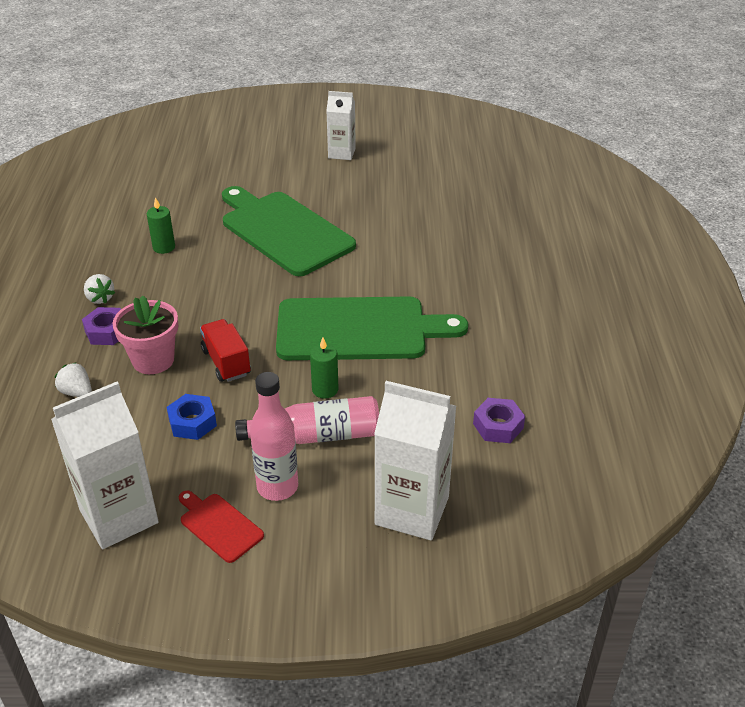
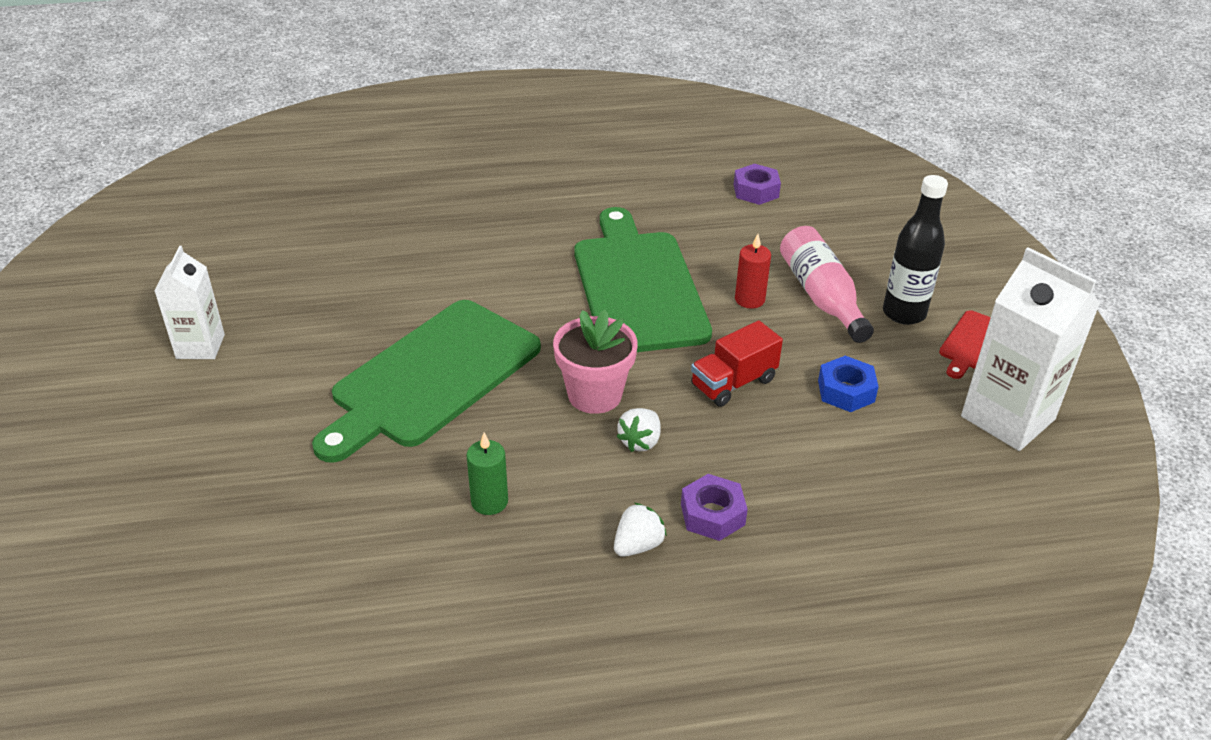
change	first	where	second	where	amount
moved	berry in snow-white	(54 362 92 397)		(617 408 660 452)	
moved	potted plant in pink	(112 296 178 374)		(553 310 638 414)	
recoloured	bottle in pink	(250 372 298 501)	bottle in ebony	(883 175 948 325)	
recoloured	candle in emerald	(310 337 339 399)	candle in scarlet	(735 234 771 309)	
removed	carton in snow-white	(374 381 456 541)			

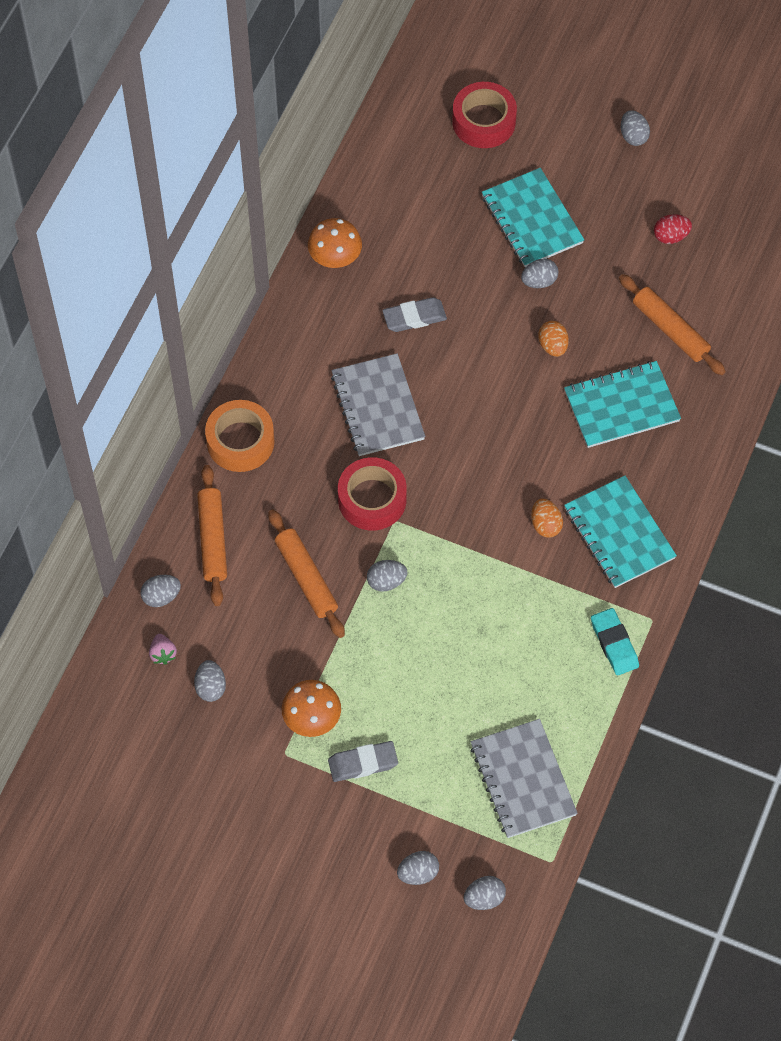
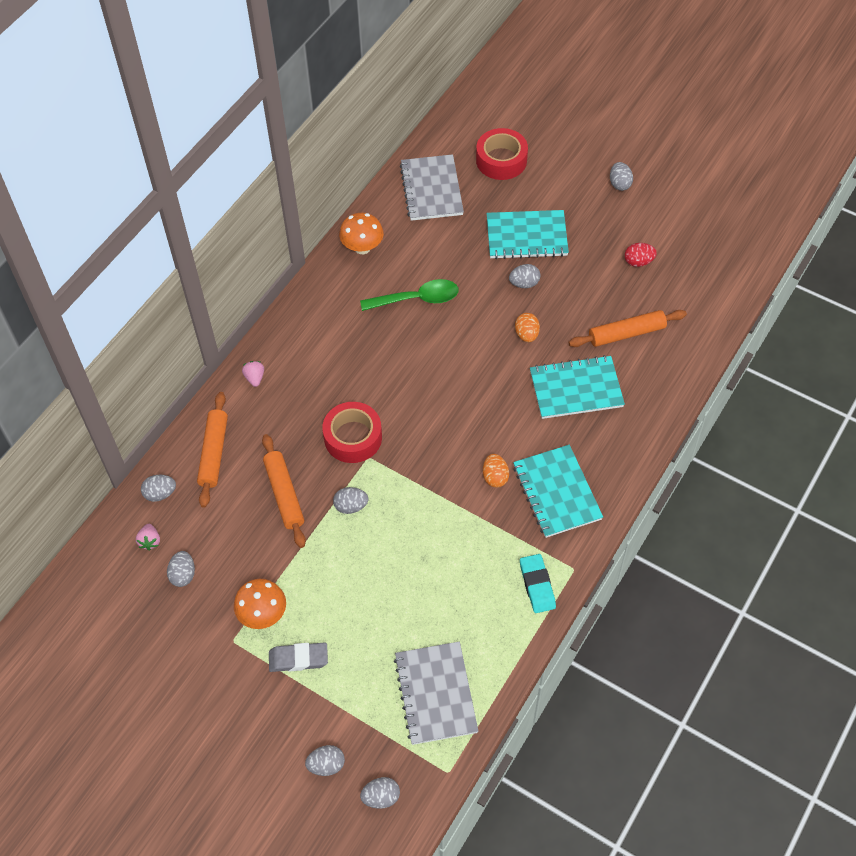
change	first	where	second	where	amount
replaced	sticky tape in orange	(205 400 275 472)	berry in pink	(242 361 264 387)	
moved	notepad in ash-grey	(331 353 425 456)		(400 154 464 221)	
replaced	gum eraser in ash-grey	(382 297 447 332)	spoon in emerald	(360 279 459 311)	
turned	notepad in aqua	(482 168 584 267)		(487 210 569 259)	75 degrees counterclockwise
turned	rolling pin in orange	(619 274 726 375)		(569 310 687 347)	75 degrees counterclockwise

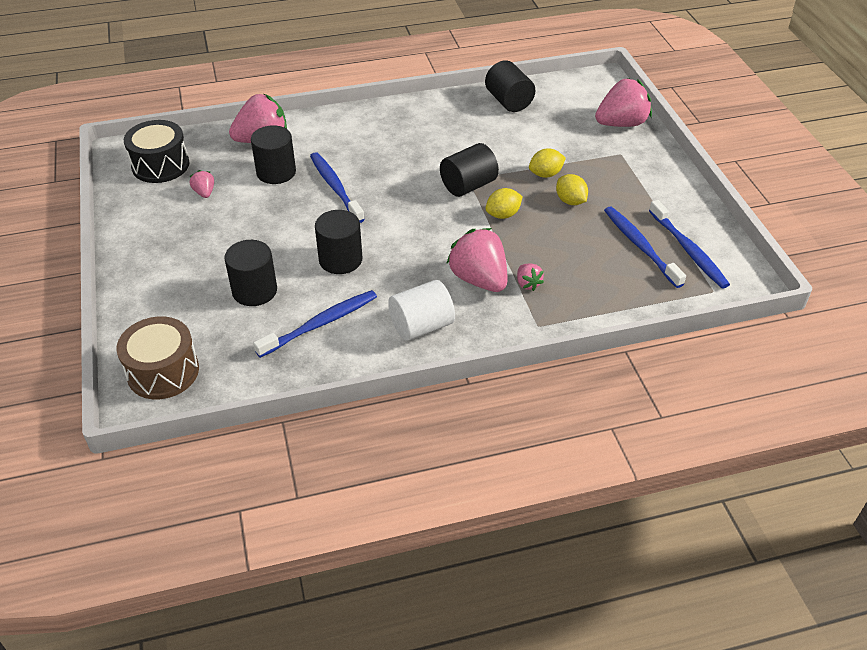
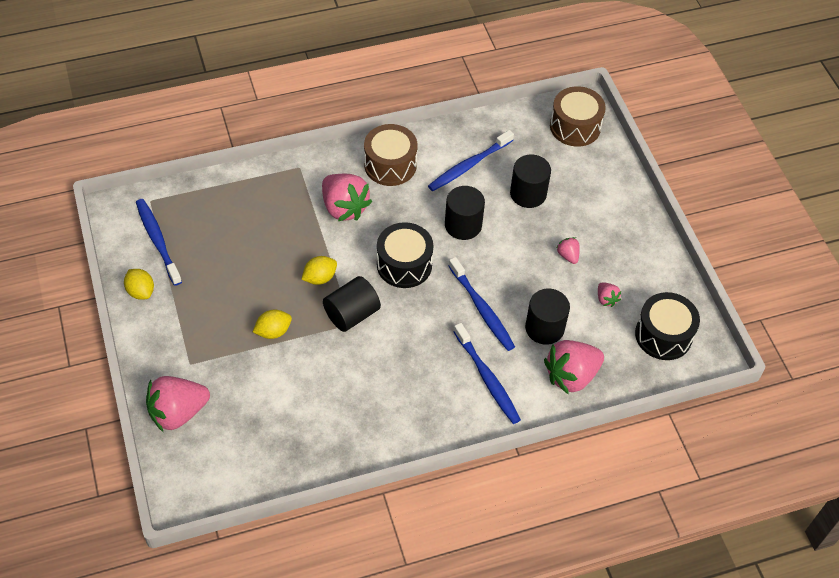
change	first	where	second	where	amount
replaced	cylinder shape in snow-white	(388 280 455 341)	drum in dark brown	(364 124 417 186)	
removed	cylinder shape in ebony	(485 60 535 112)			
moved	berry in pink	(517 263 544 291)		(556 237 580 264)	
moved	toy lemon in golden	(556 174 588 205)		(124 269 154 300)	
moved	tooth brush in cobalt	(604 206 686 288)		(454 323 521 424)	
added			drum in ebony	(377 222 433 288)	

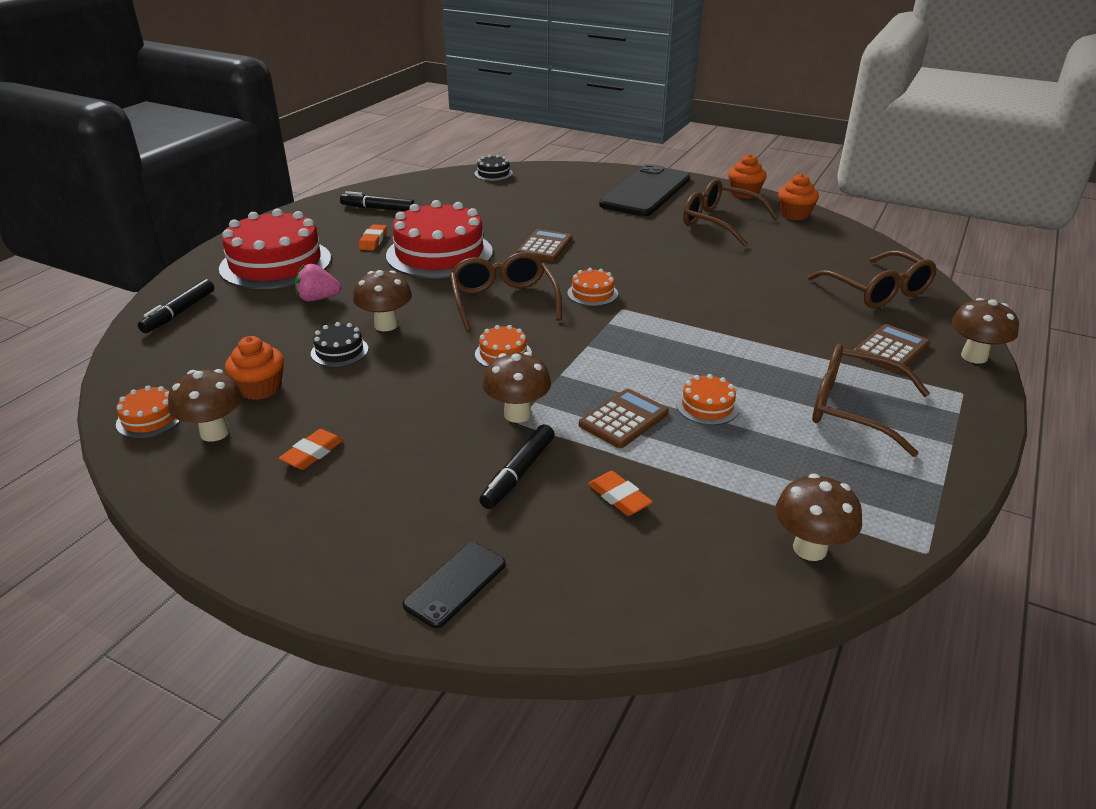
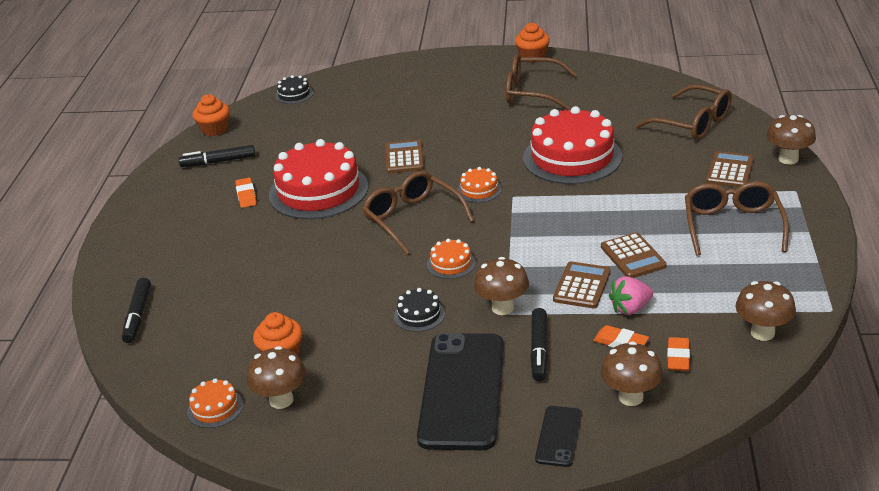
change	first	where	second	where	amount
moved	layer cake in scarlet	(219 209 331 289)		(523 106 622 184)	
moved	gum eraser in orange	(279 429 343 470)		(667 337 690 371)	
moved	berry in pink	(295 264 341 301)		(609 276 653 315)	
moved	layer cake in ebony	(311 322 369 367)		(394 288 445 332)	
moved	mushroom in dark brown	(353 270 412 331)		(601 341 663 406)	
moved	mobile phone in ebony	(599 164 690 216)		(417 333 504 450)	
replaced	layer cake in orange	(676 374 739 425)	calculator in dark brown	(601 232 667 278)	
moved	fairy cake in orange	(778 174 819 220)		(193 94 230 136)	
turned	glasses in dark brown	(812 343 930 457)		(685 181 789 256)	90 degrees clockwise

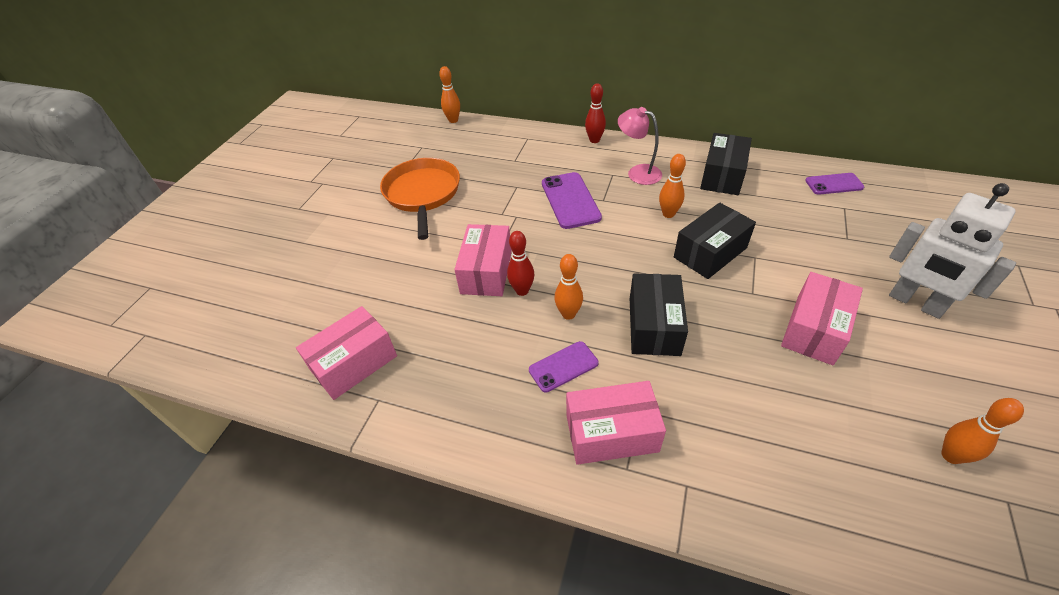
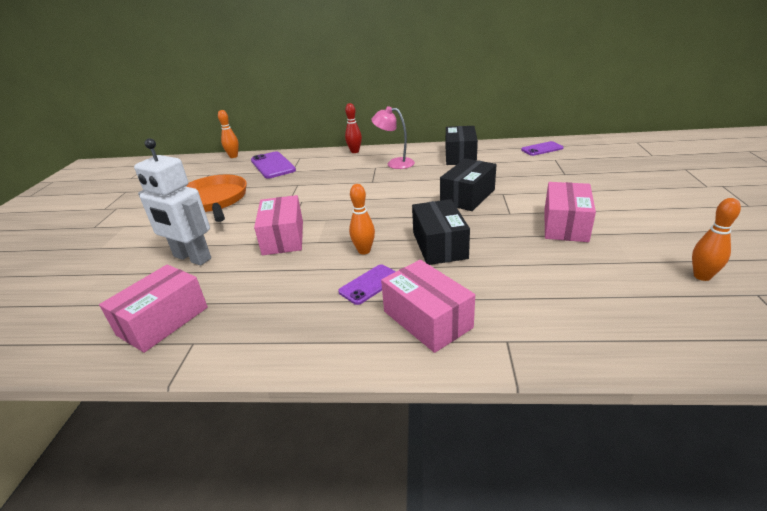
change	first	where	second	where	amount
removed	tenpin in scarlet	(507 231 534 296)			
moved	mobile phone in purple	(542 172 602 229)		(251 151 296 179)	
turned	parcel in pink	(566 381 666 465)		(381 260 475 353)	75 degrees clockwise
removed	tenpin in orange	(659 154 686 218)			
moved	robot in snow-white	(889 183 1016 319)		(134 138 211 265)	

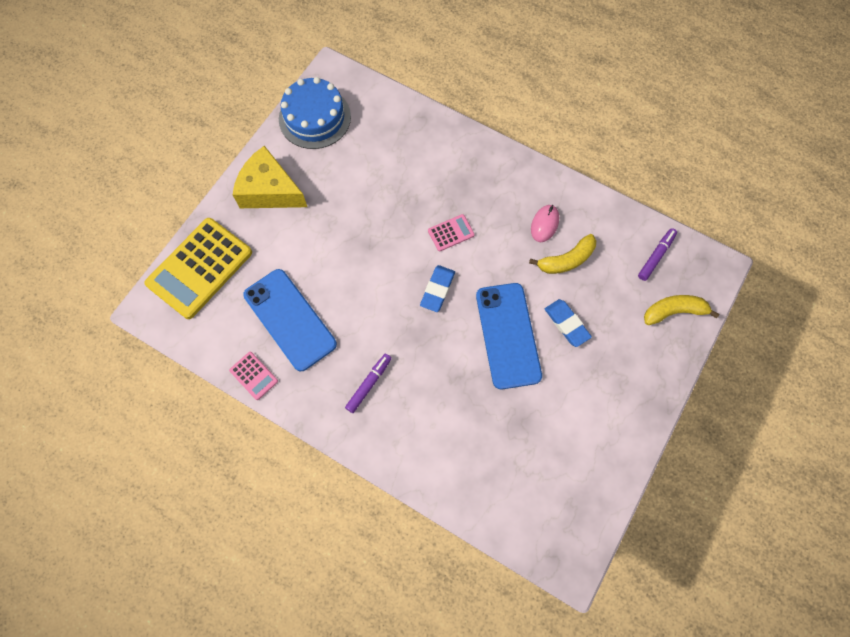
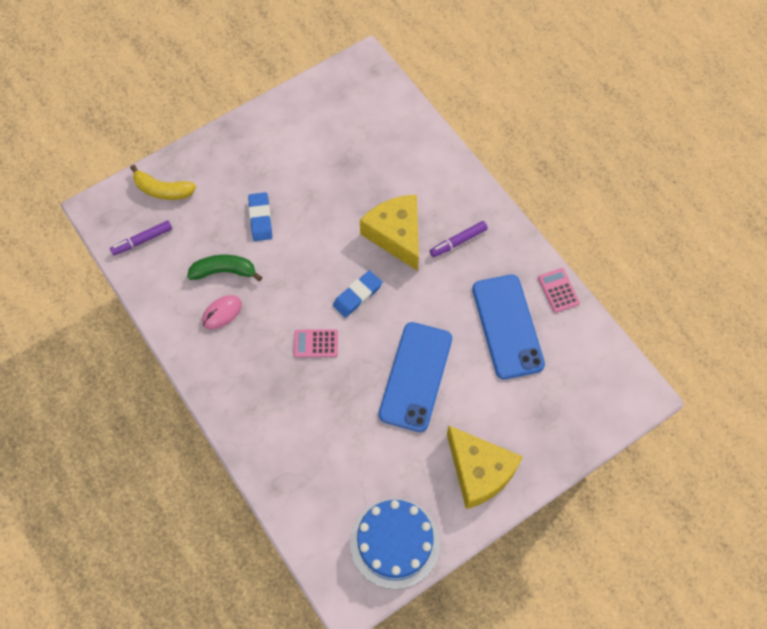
change	first	where	second	where	amount
removed	calculator in golden	(144 218 252 319)			
moved	mobile phone in cobalt	(476 283 542 389)		(379 322 452 432)	
recoloured	banana fruit in golden	(529 234 596 274)	banana fruit in emerald	(187 255 262 281)	
added			piece of cheese in golden	(360 195 419 271)	

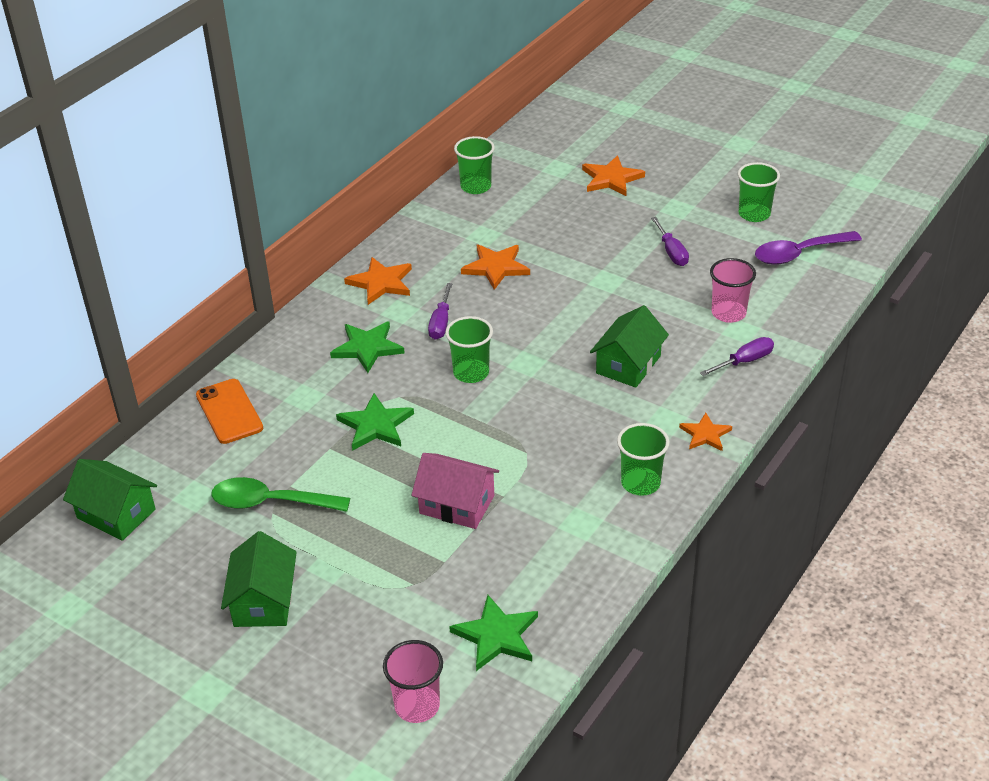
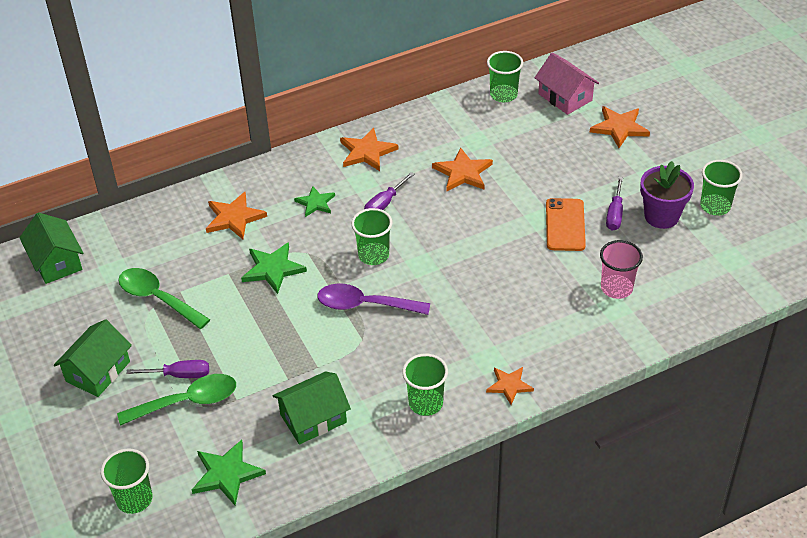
change	first	where	second	where	amount
moved	mobile phone in orange	(196 379 263 444)		(546 198 586 251)	
resized	five-pointed star in emerald	(330 321 405 373)		(294 186 335 217)	x0.66
recoloured	cup in pink	(383 640 443 723)	cup in emerald	(101 448 153 514)	
moved	cottage in pink	(411 453 499 529)		(535 53 599 115)	
moved	cottage in emerald	(590 305 669 388)		(273 372 351 444)	
moved	flat screwdriver in purple	(700 337 774 376)		(126 360 209 378)	
moved	spoon in purple	(755 231 862 265)		(317 284 430 315)	
added			spoon in emerald	(117 374 236 426)	
added			five-pointed star in orange	(206 192 267 239)	
added			potted plant in purple	(640 161 694 229)	

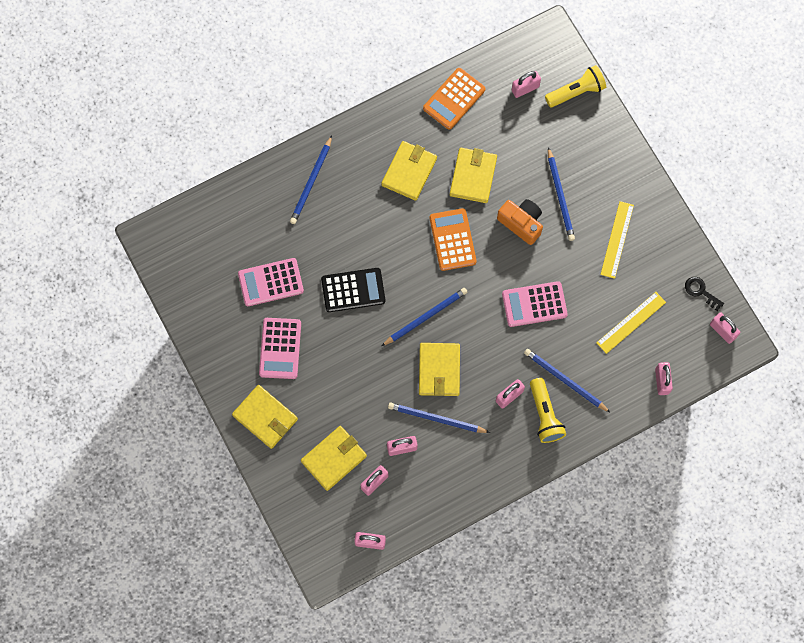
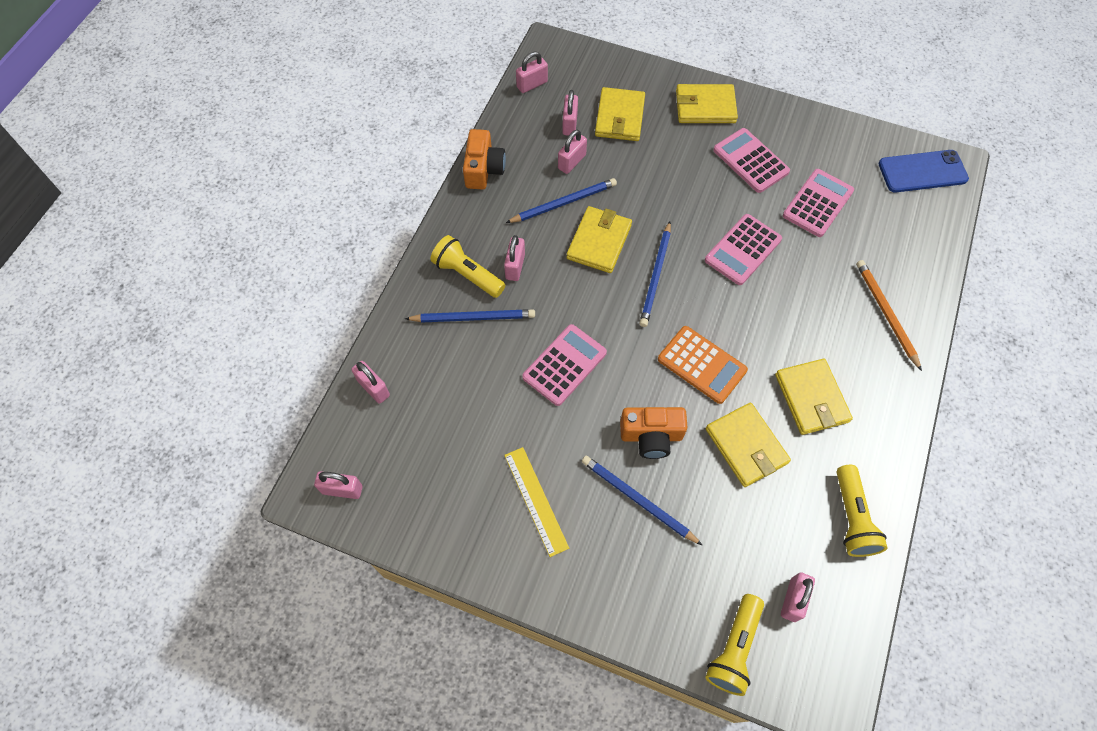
change	first	where	second	where	amount
recoloured	lead pencil in cobalt	(290 136 332 224)	lead pencil in orange	(856 260 922 371)	
recoloured	calculator in ebony	(321 268 386 312)	calculator in pink	(705 214 782 285)	
turned	wallet in golden	(419 343 460 396)		(566 206 632 273)	60 degrees clockwise
replaced	calculator in orange	(423 68 485 130)	flashlight in golden	(836 465 888 557)	
removed	straightedge in golden	(596 292 666 354)			
removed	door key in ebony	(685 277 724 311)			
added			compact camera in orange	(463 129 506 190)	
added			mobile phone in cobalt	(878 150 969 192)	

